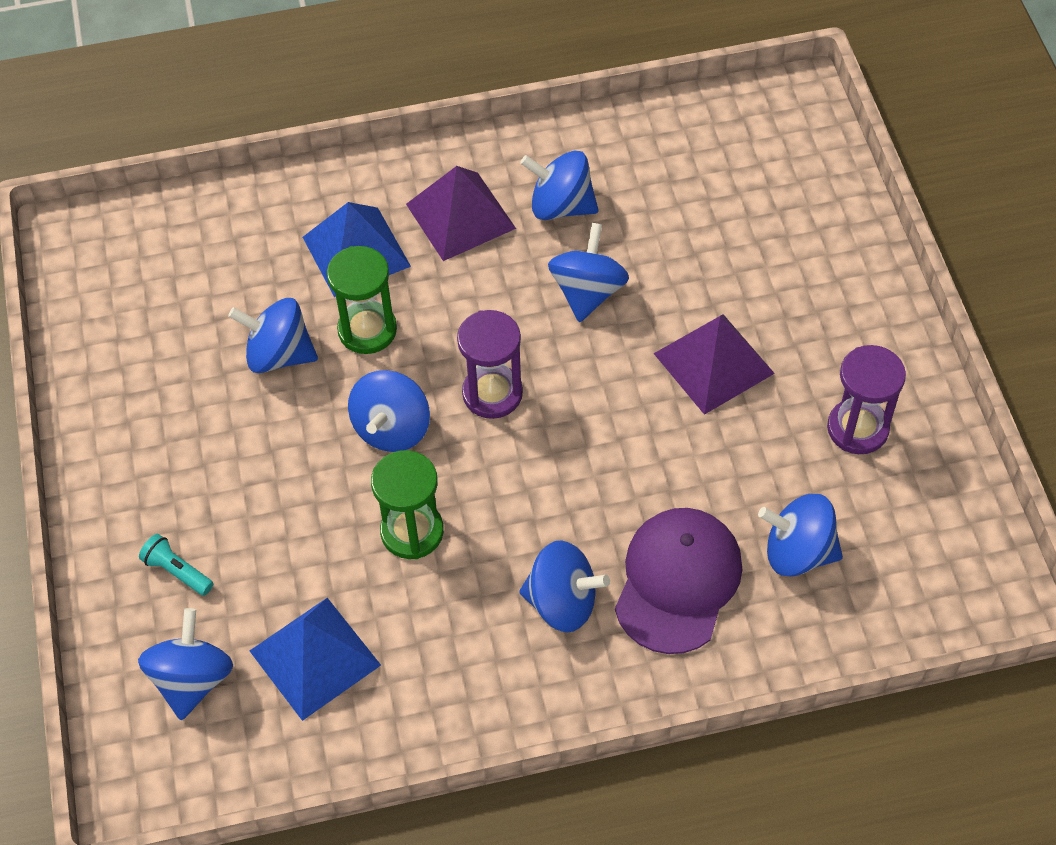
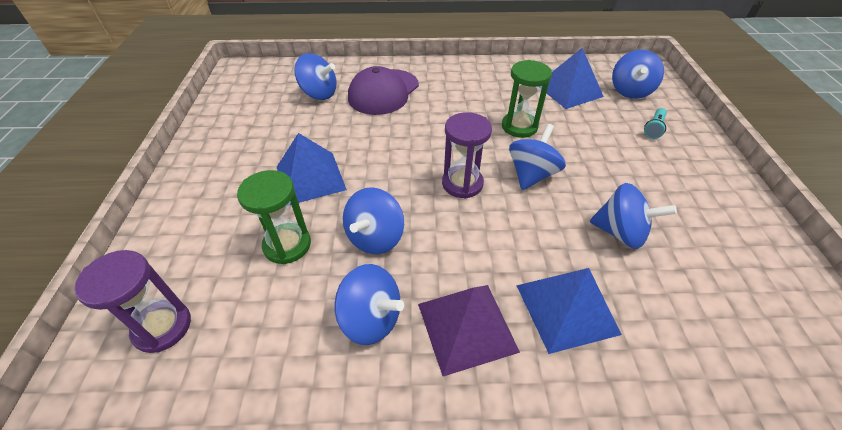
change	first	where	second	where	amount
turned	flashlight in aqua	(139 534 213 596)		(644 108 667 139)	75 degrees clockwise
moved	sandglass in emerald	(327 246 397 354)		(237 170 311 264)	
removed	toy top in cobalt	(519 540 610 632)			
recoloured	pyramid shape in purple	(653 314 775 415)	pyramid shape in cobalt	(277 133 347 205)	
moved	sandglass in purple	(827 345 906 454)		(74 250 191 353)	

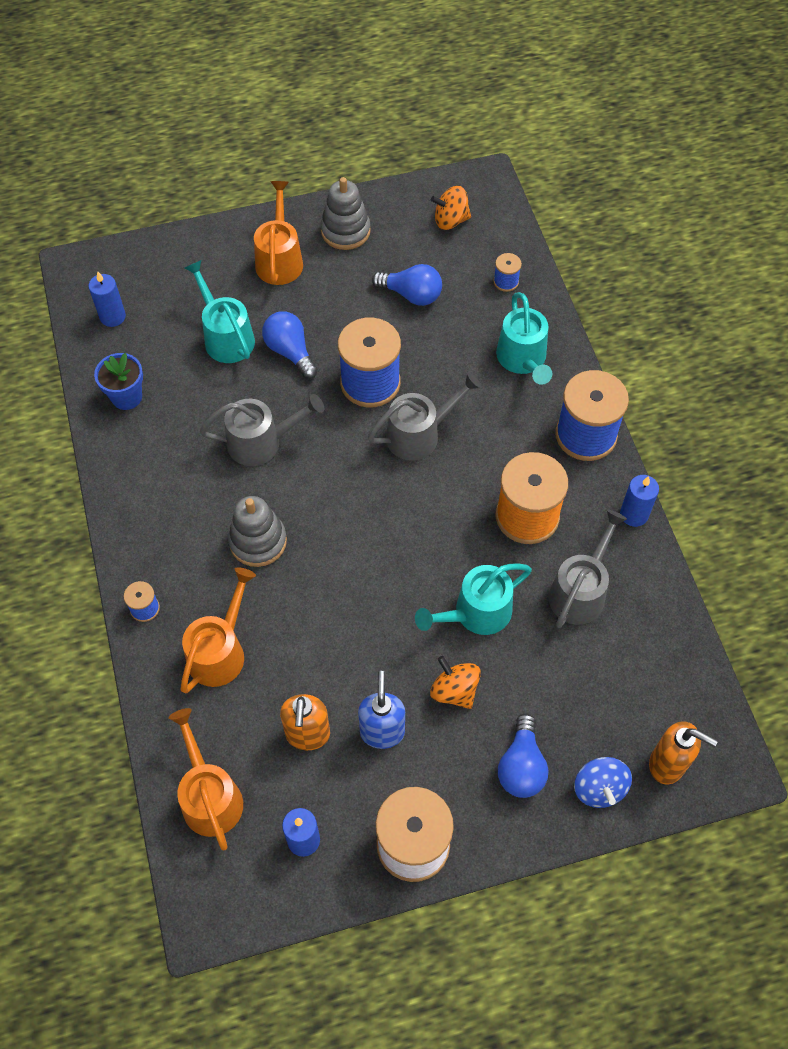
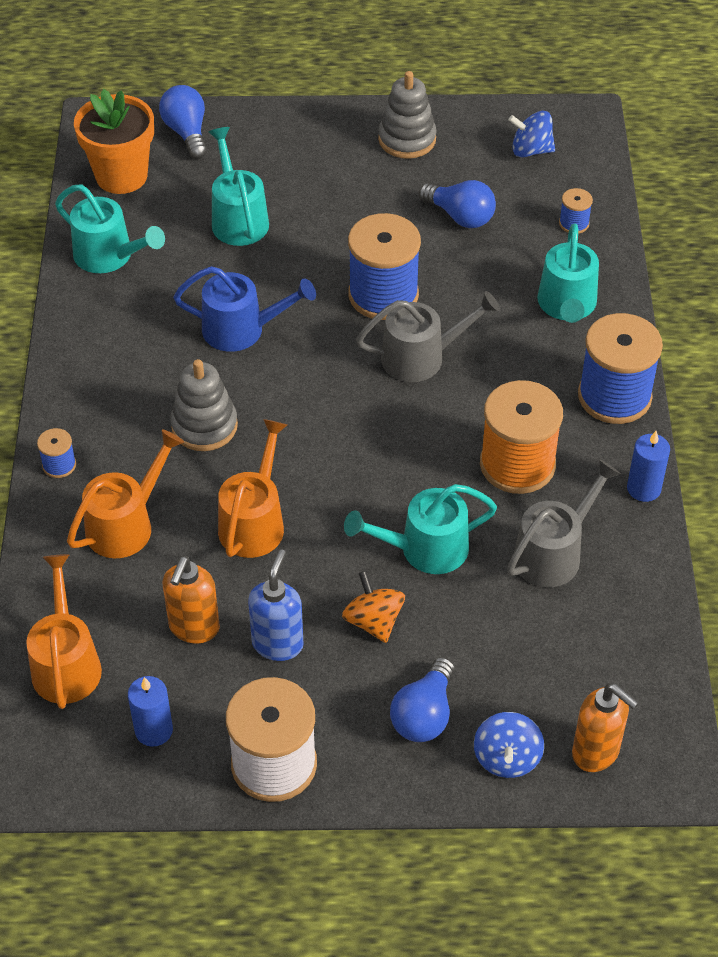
change	first	where	second	where	amount
replaced	candle in cobalt	(89 271 126 327)	potted plant in orange	(74 89 154 194)	
replaced	potted plant in cobalt	(94 353 143 410)	sprinkling can in aqua	(55 184 165 273)	
recoloured	sprinkling can in ash-grey	(200 394 324 466)	sprinkling can in cobalt	(173 266 316 352)	
moved	sprinkling can in orange	(254 181 303 285)		(218 419 287 558)	
moved	lightbulb in cobalt	(262 311 318 379)		(159 85 207 159)	
recoloured	toy top in orange	(431 186 471 230)	toy top in cobalt	(508 111 555 158)	

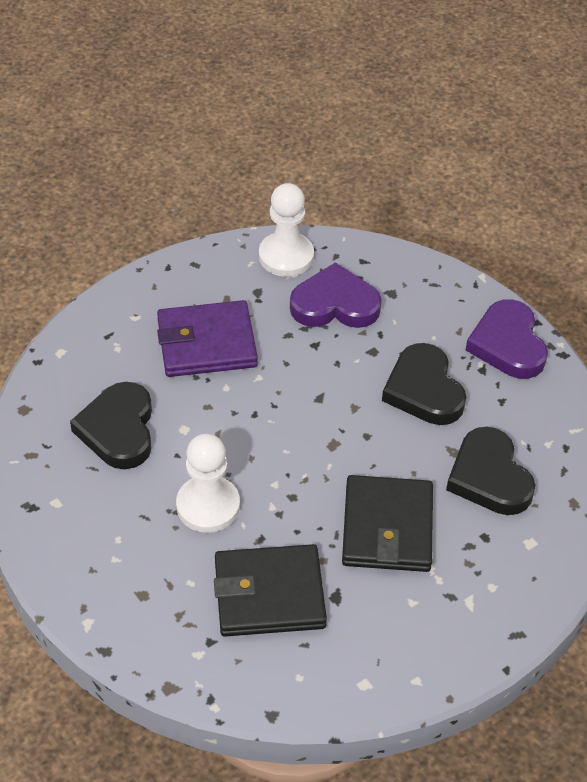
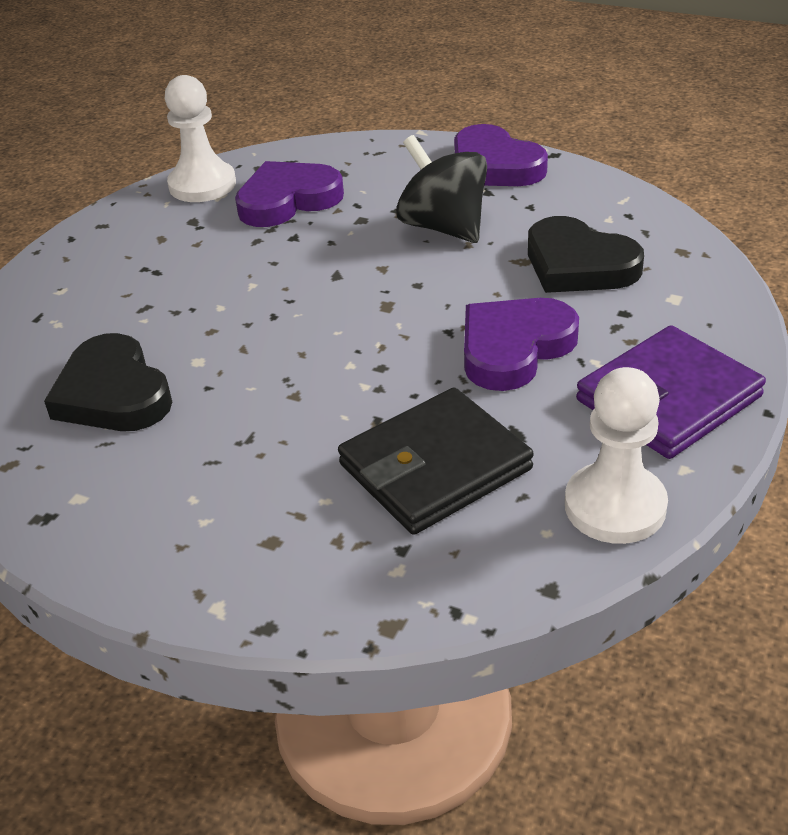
change	first	where	second	where	amount
moved	wallet in purple	(157 300 258 377)		(576 325 766 459)	
moved	game pawn in snow-white	(176 434 240 533)		(565 367 668 544)	
replaced	wallet in ebony	(342 475 433 572)	heart shape in purple	(464 298 579 391)	
replaced	heart shape in ebony	(382 343 466 425)	toy top in ebony	(396 135 487 243)	

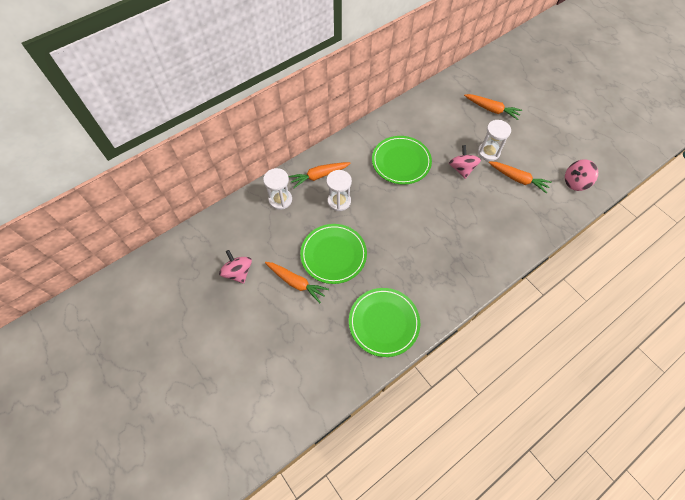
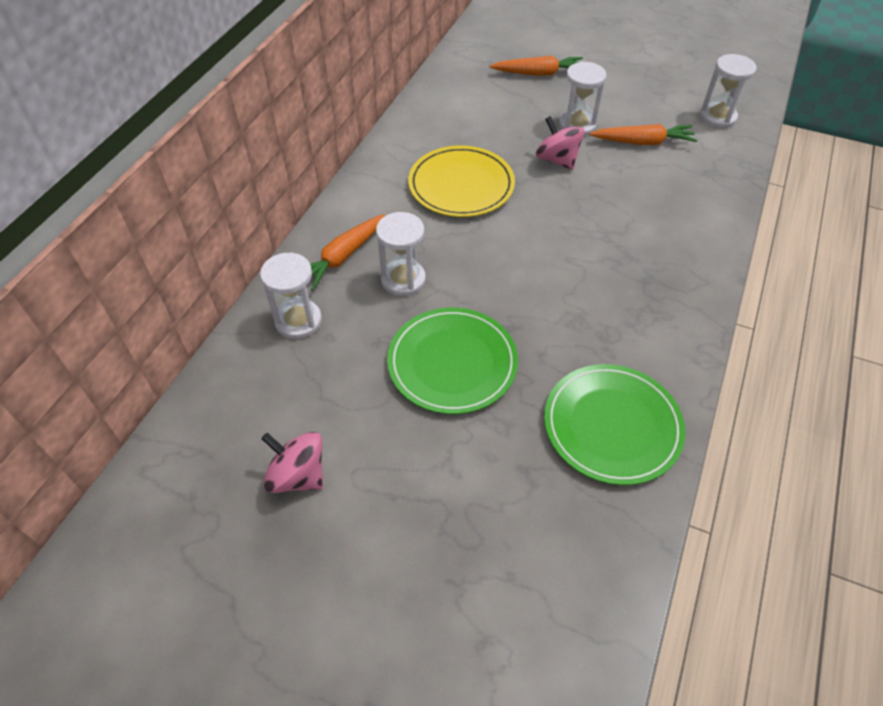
change	first	where	second	where	amount
removed	toy carrot in orange	(265 262 329 303)			
recoloured	flat dish in emerald	(372 136 432 185)	flat dish in golden	(408 146 515 217)	
replaced	toy top in pink	(565 159 598 191)	sandglass in snow-white	(699 54 757 128)	

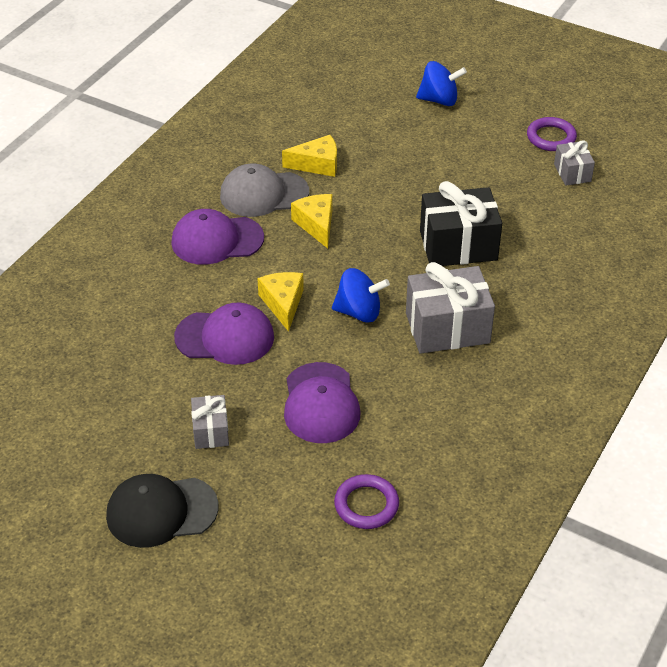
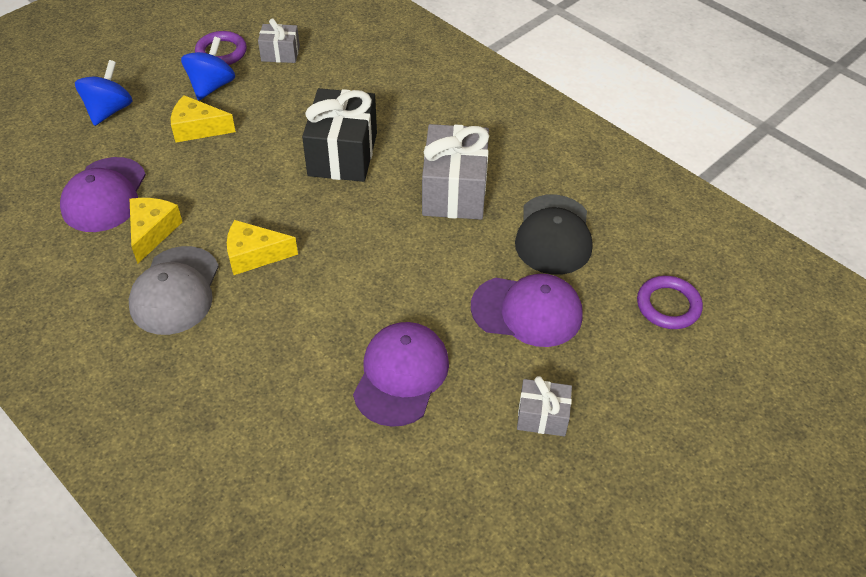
change	first	where	second	where	amount
moved	peaked cap in ebony	(106 474 219 548)		(515 194 592 275)	
moved	peaked cap in purple	(171 209 264 265)		(60 157 146 232)	
moved	piece of cheese in golden	(257 272 304 332)		(171 95 236 142)	
moved	toy top in cobalt	(332 268 390 323)		(181 37 235 100)	

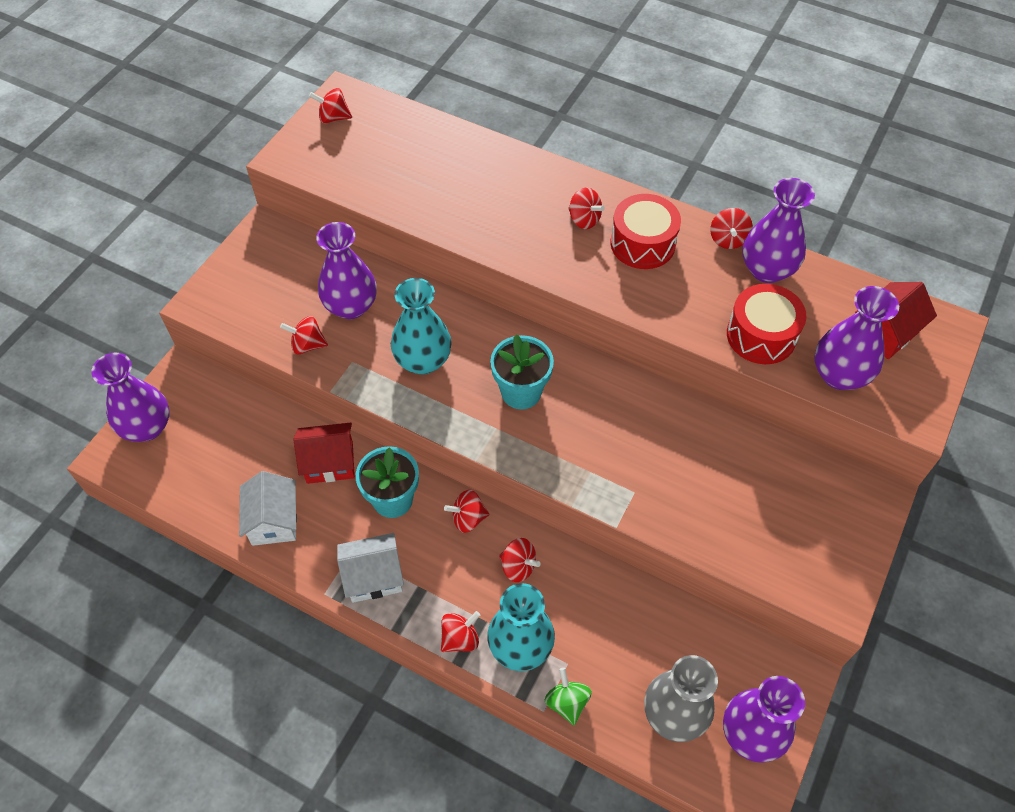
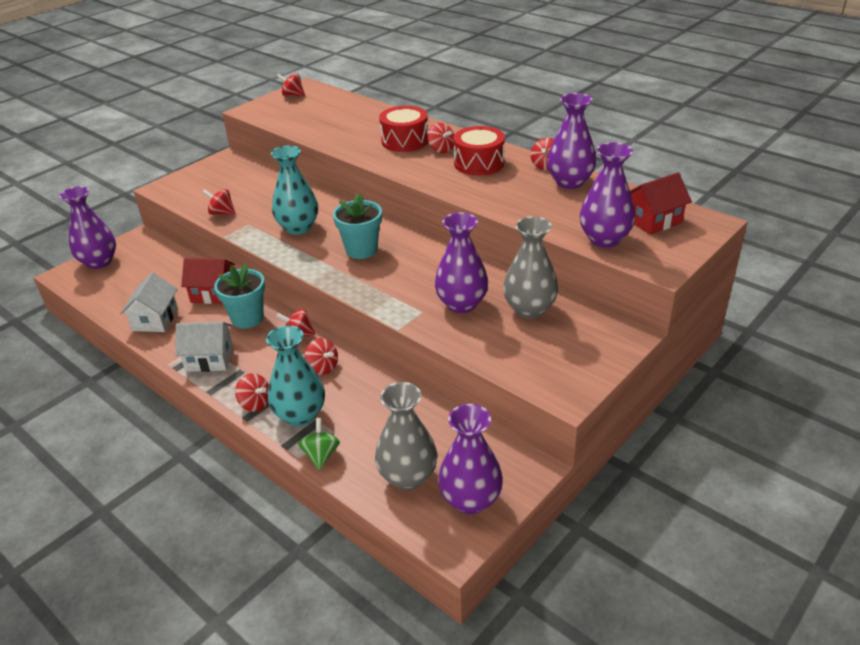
change	first	where	second	where	amount
moved	tall vase in purple	(316 222 377 319)		(435 212 488 313)	
turned	toy top in scarlet	(441 611 480 652)		(235 373 269 412)	60 degrees clockwise
moved	drum in scarlet	(727 284 806 364)		(379 106 428 152)	
added			tall vase in ash-grey	(503 216 558 319)	

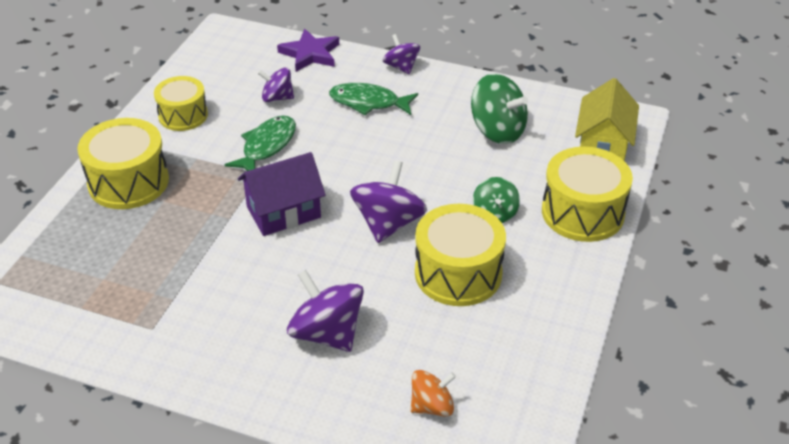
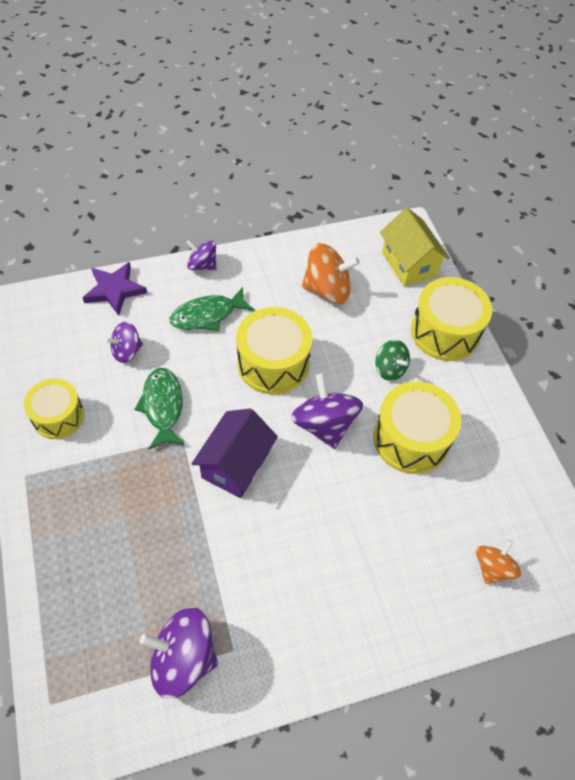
change	first	where	second	where	amount
moved	drum in golden	(77 118 169 209)		(236 307 312 395)	
moved	toy top in purple	(287 270 364 352)		(139 607 218 699)	
recoloured	toy top in emerald	(471 73 528 144)	toy top in orange	(302 243 360 304)	

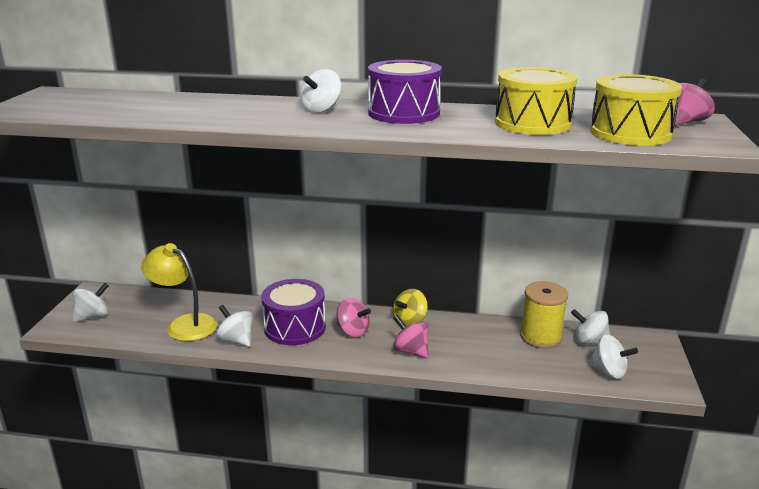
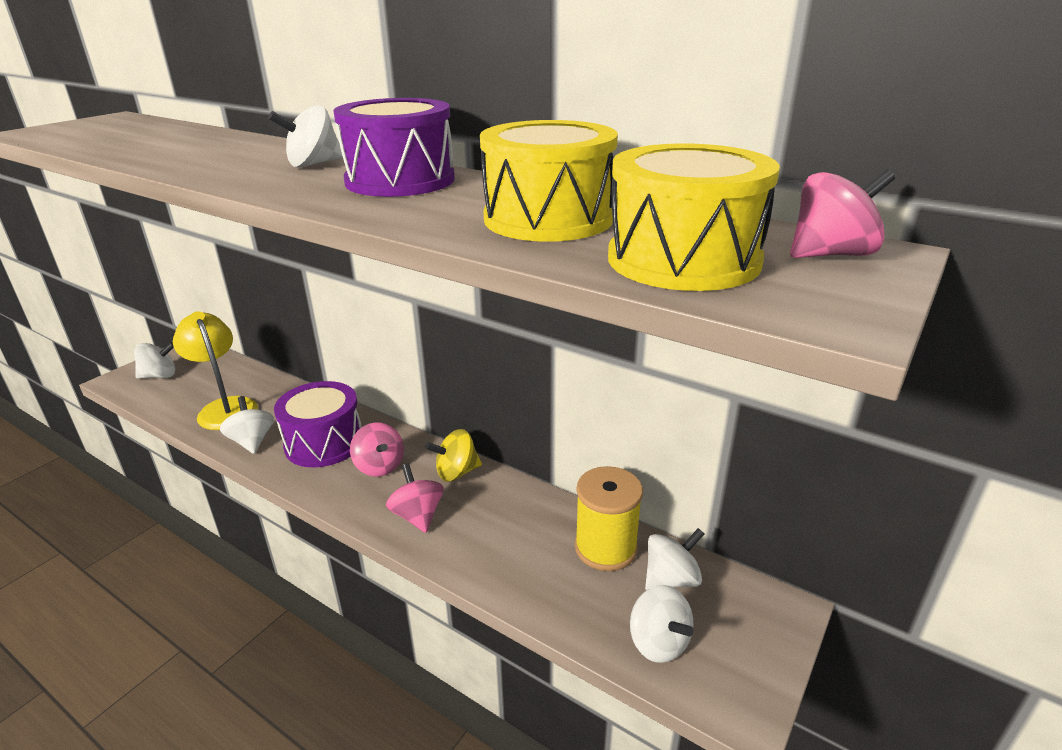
change	first	where	second	where	amount
turned	toy top in snow-white	(571 309 610 344)		(645 528 704 590)	105 degrees clockwise

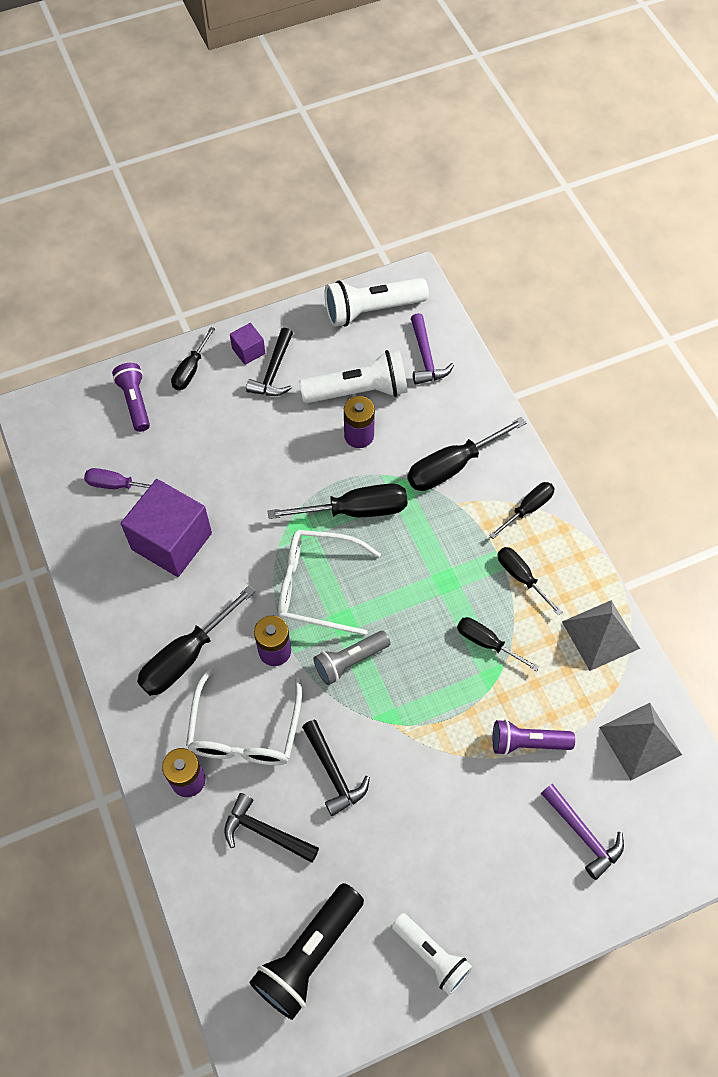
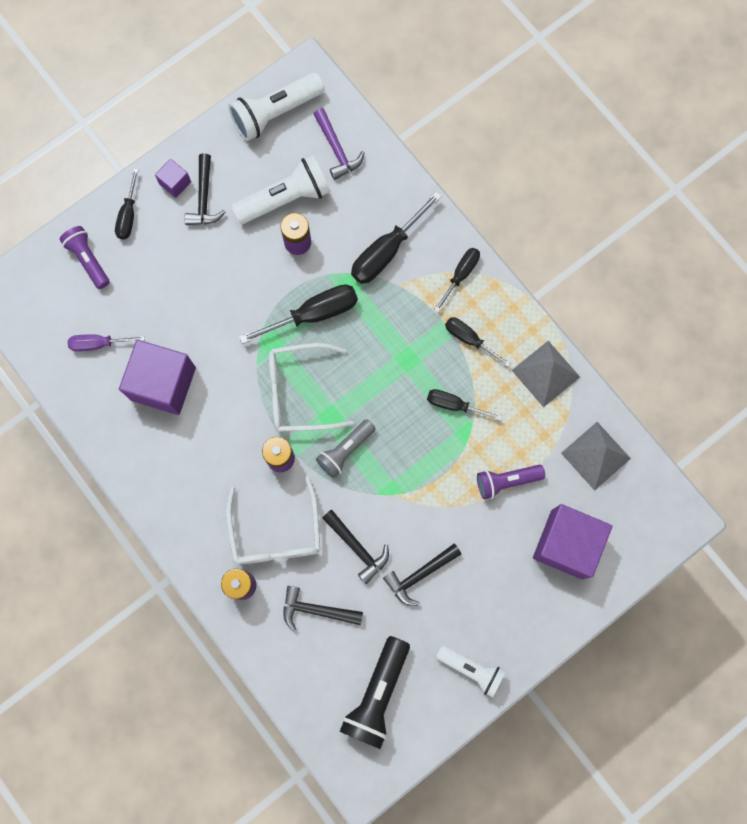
change	first	where	second	where	amount
removed	flat screwdriver in ebony	(137 585 255 696)			
replaced	hammer in purple	(541 784 624 880)	cube in purple	(533 504 612 579)	
added			hammer in ebony	(383 543 461 606)	

